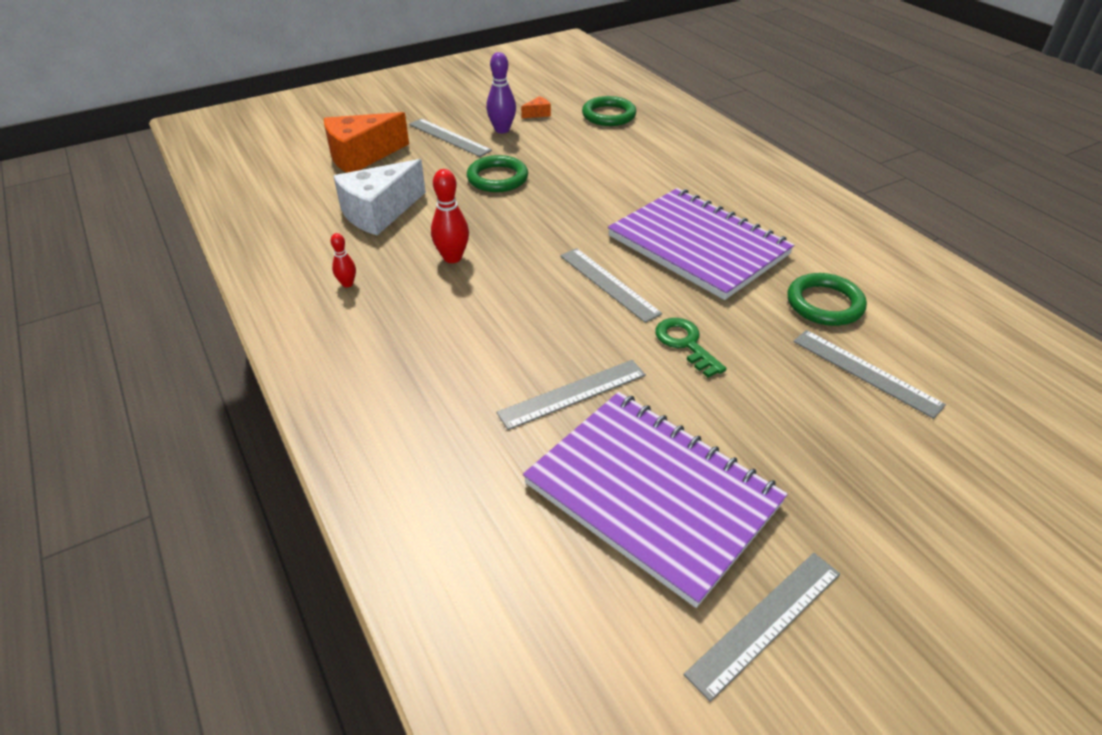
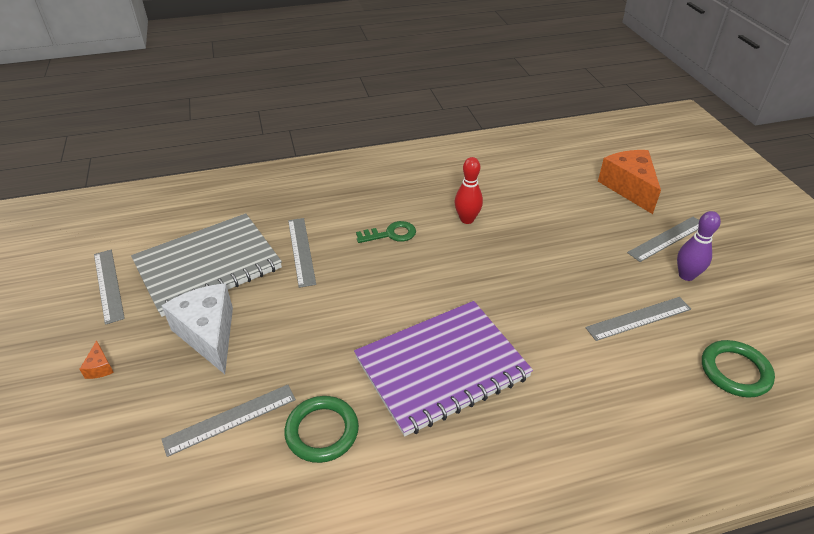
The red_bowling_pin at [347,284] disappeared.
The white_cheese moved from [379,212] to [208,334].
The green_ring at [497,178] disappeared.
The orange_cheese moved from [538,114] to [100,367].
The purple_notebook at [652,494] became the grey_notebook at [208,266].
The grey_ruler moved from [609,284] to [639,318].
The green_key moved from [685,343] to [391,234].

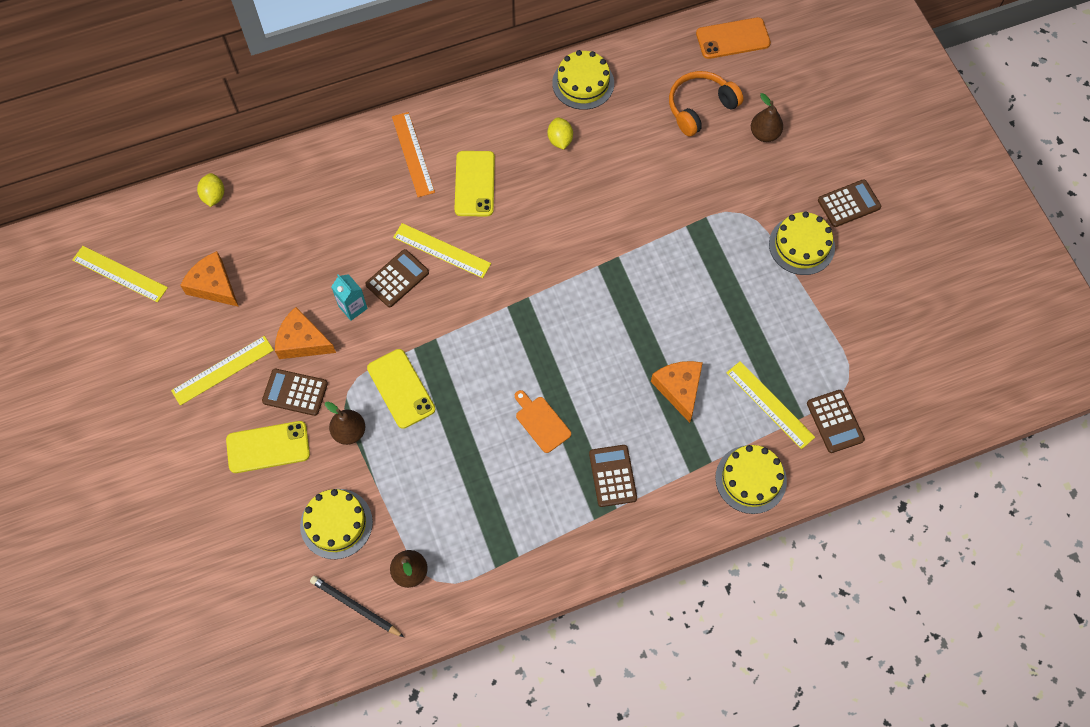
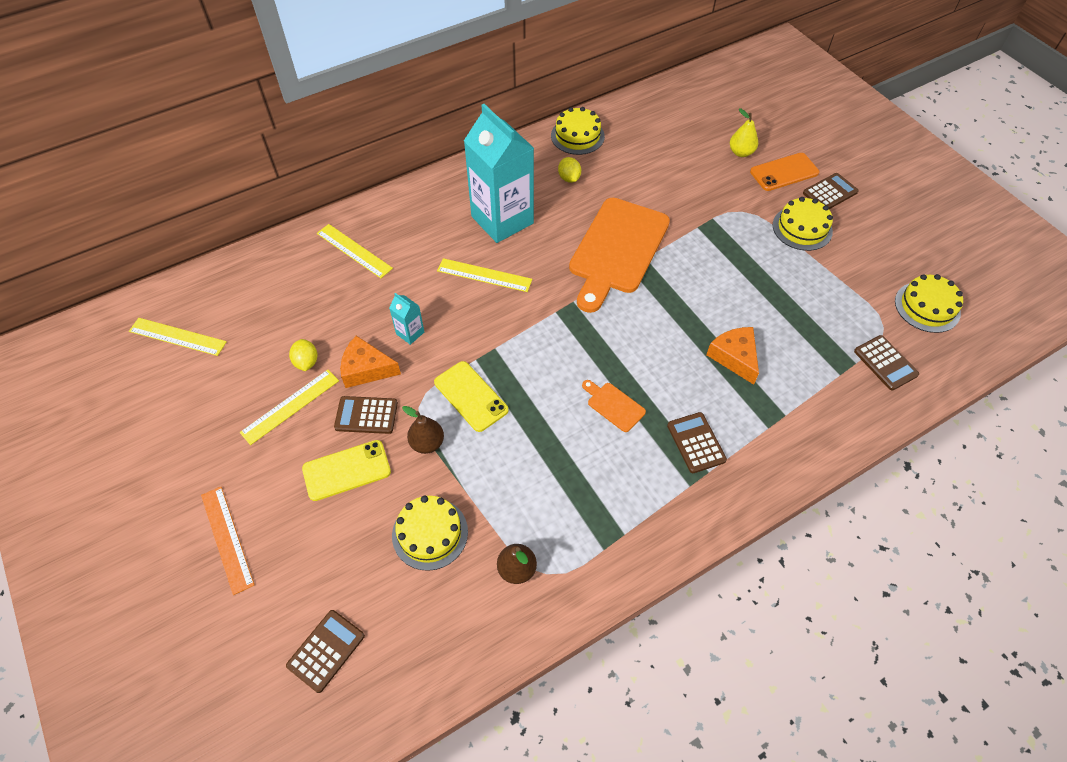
The orange_cheese at [213,285] disappeared.
The yellow_lemon moved from [214,196] to [306,362].
The black_pencil at [355,606] disappeared.
The brown_calculator moved from [397,278] to [326,650].
The orange_ruler moved from [413,154] to [227,539].
The yellow_phone at [474,184] was replaced by the turquoise_carton at [502,220].
The orange_headphones at [700,107] disappeared.
The orange_phone moved from [733,38] to [784,172].
The yellow_cake moved from [751,479] to [927,307].
The yellow_ruler moved from [770,404] to [354,250].
The brown_pear at [764,134] became the yellow_pear at [741,152].
The orange_cutting_board at [617,250] appeared.

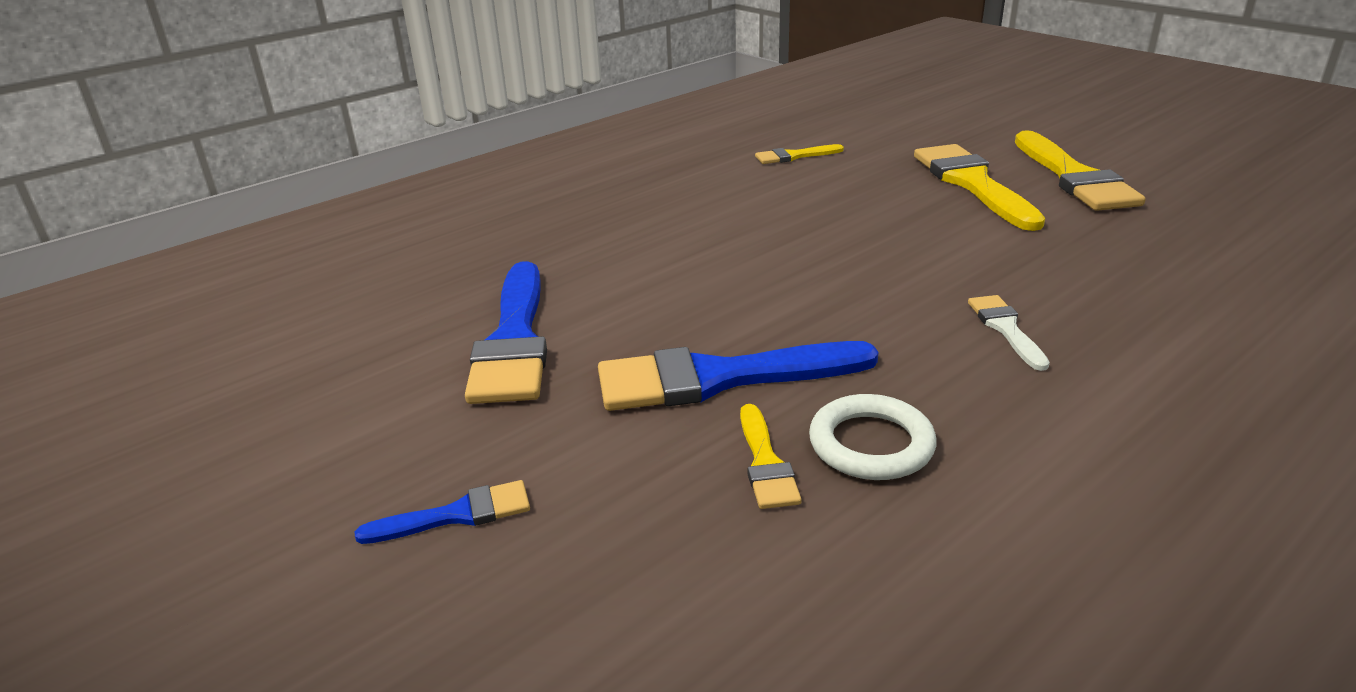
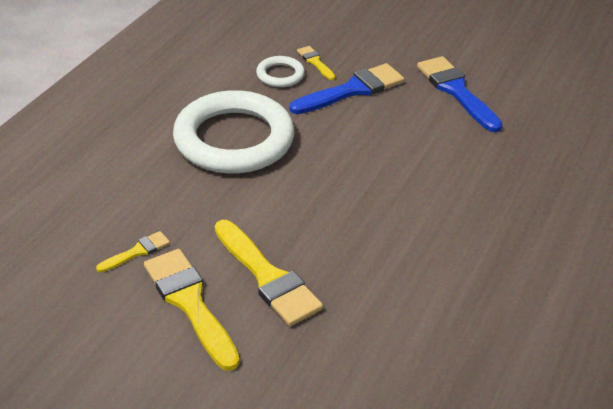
The blue_brush at [457,515] disappeared.
The yellow_brush moved from [794,156] to [137,251].
The white_brush at [1005,328] was replaced by the white_ring at [234,139].

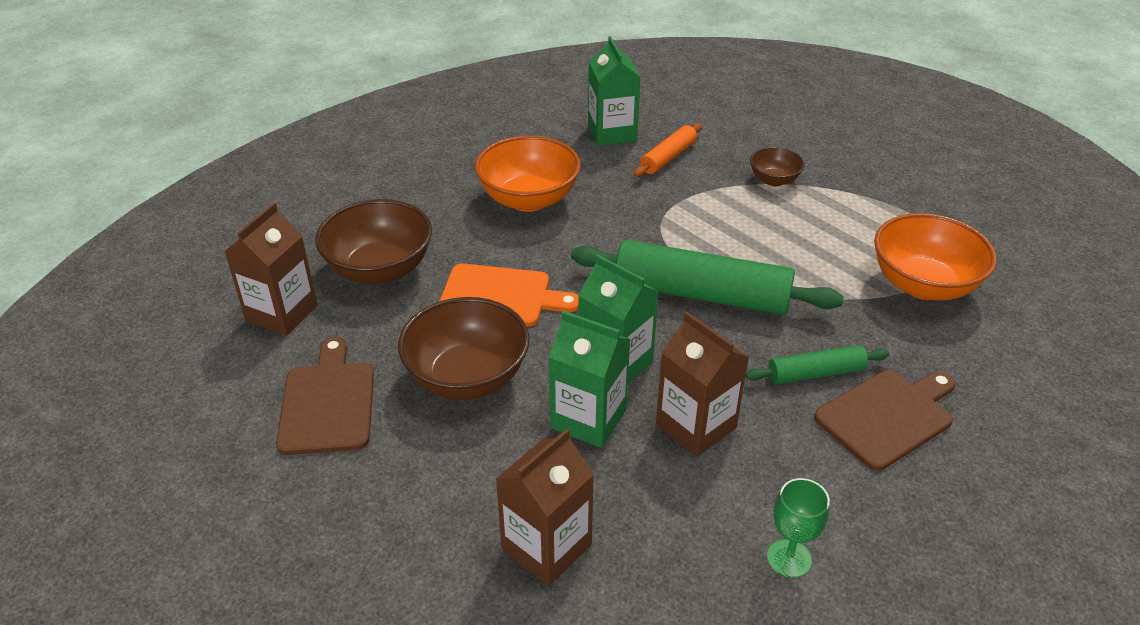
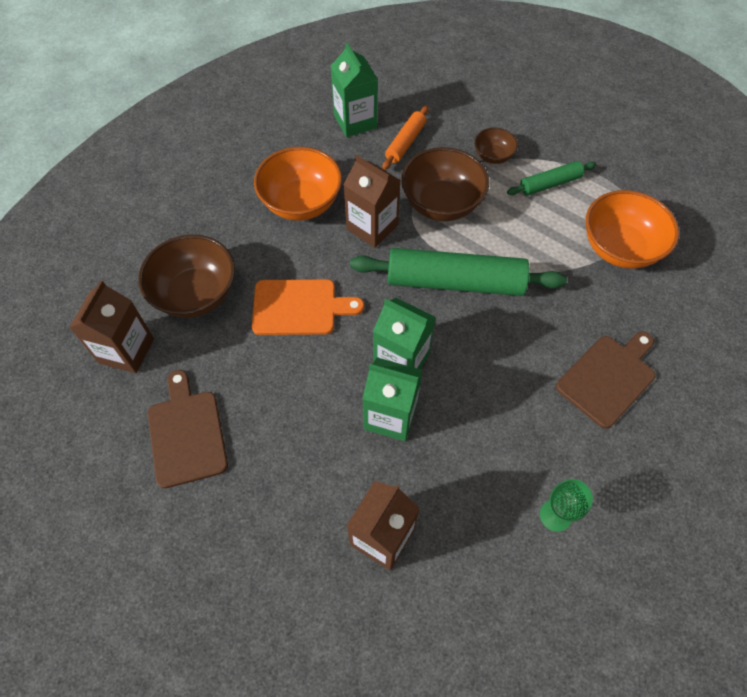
The brown_bowl moved from [467,377] to [441,203].
The brown_carton moved from [696,426] to [372,227].
The green_rolling_pin moved from [815,373] to [550,184].

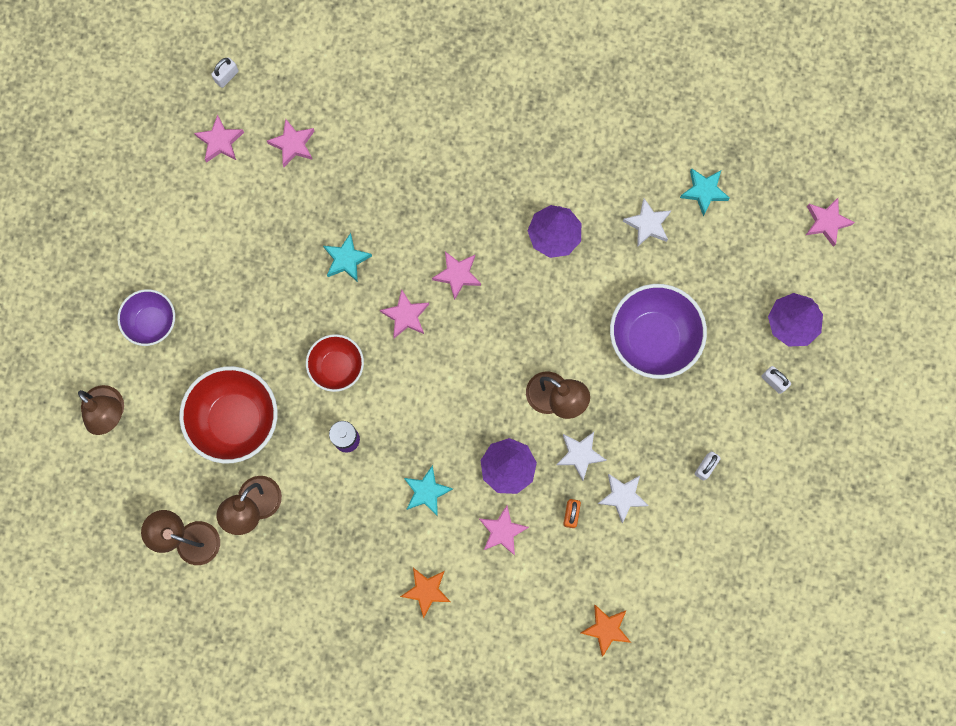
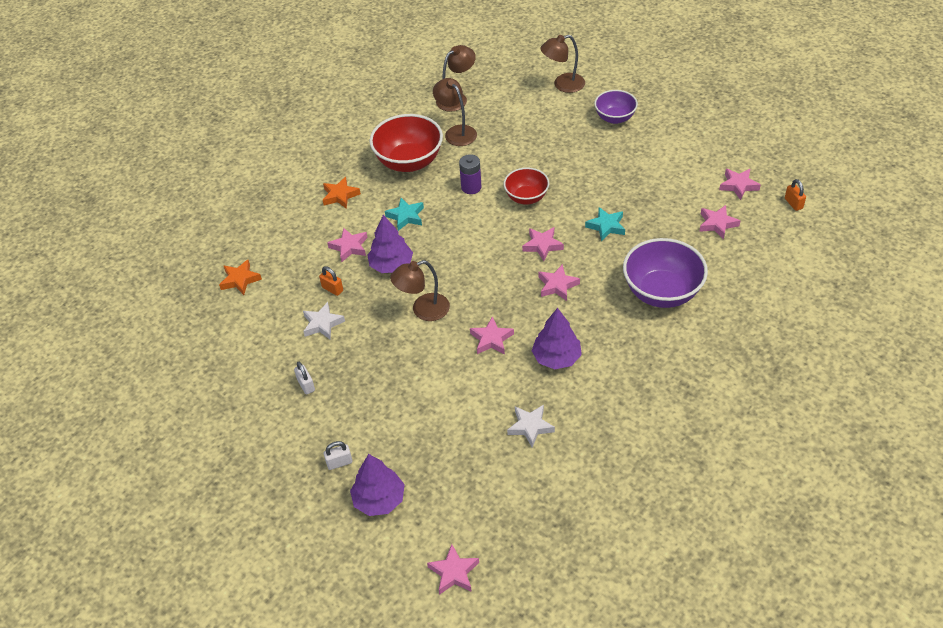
The red_bowl moved from [236,420] to [409,162].
The white_padlock at [227,76] became the orange_padlock at [793,203].
The white_star at [580,455] disappeared.
The purple_bowl moved from [653,339] to [661,292].
The turquoise_star at [704,191] disappeared.
The pink_star at [491,339] appeared.

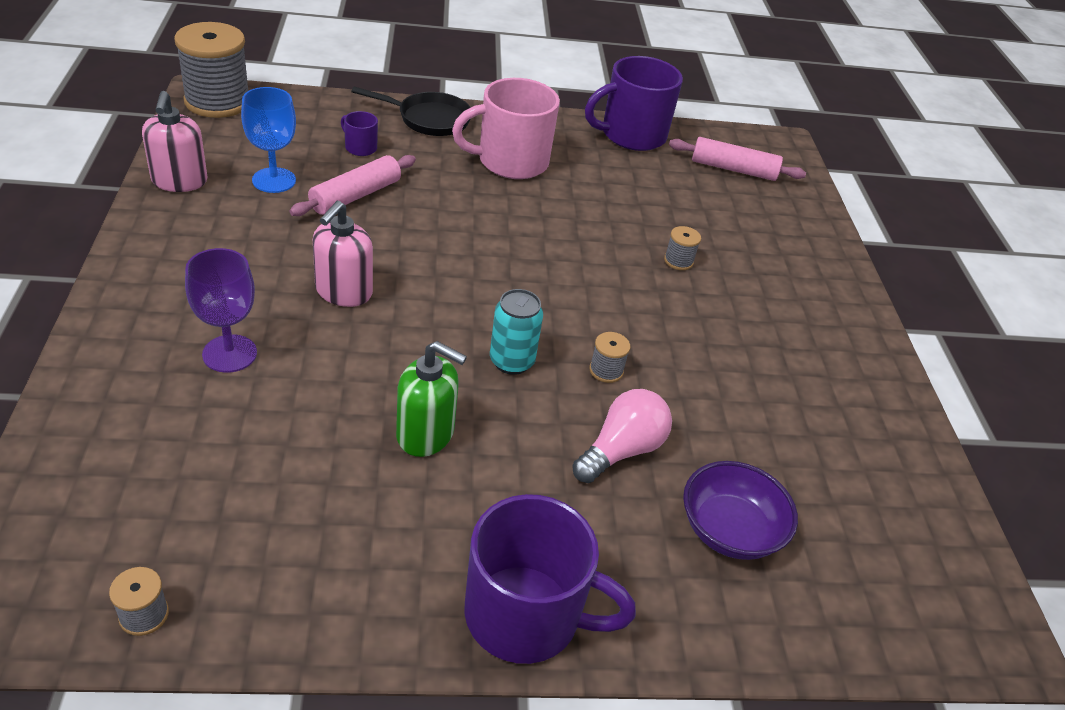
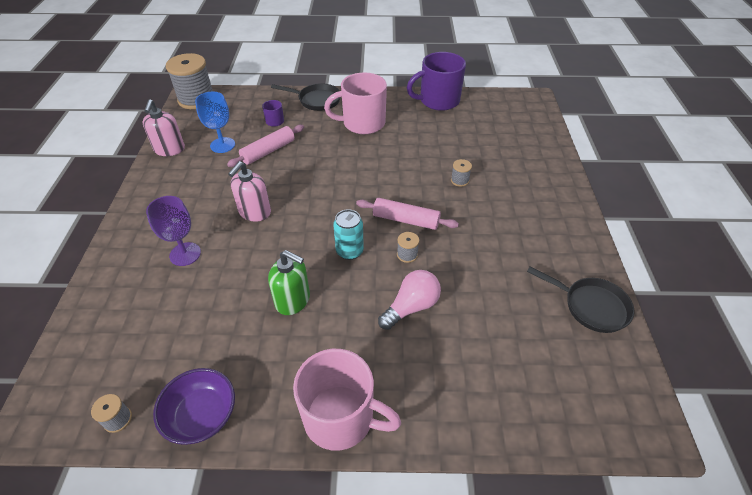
The purple_mug at [525,615] became the pink_mug at [340,417].
The pink_rolling_pin moved from [733,169] to [406,220].
The purple_bowl moved from [729,530] to [202,415].
The black_pan at [591,306] appeared.

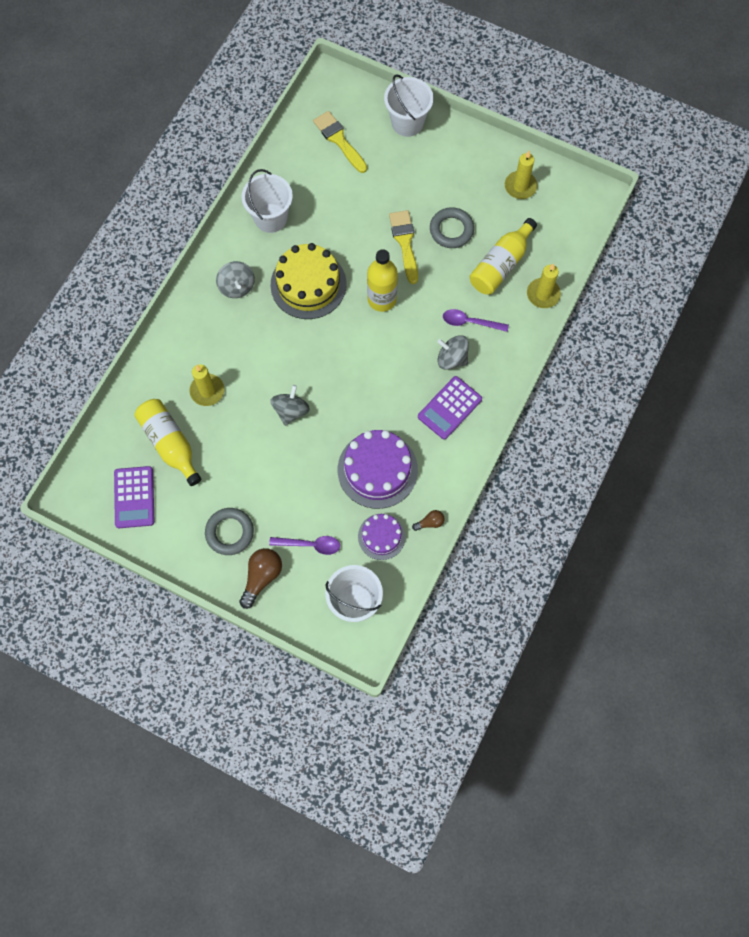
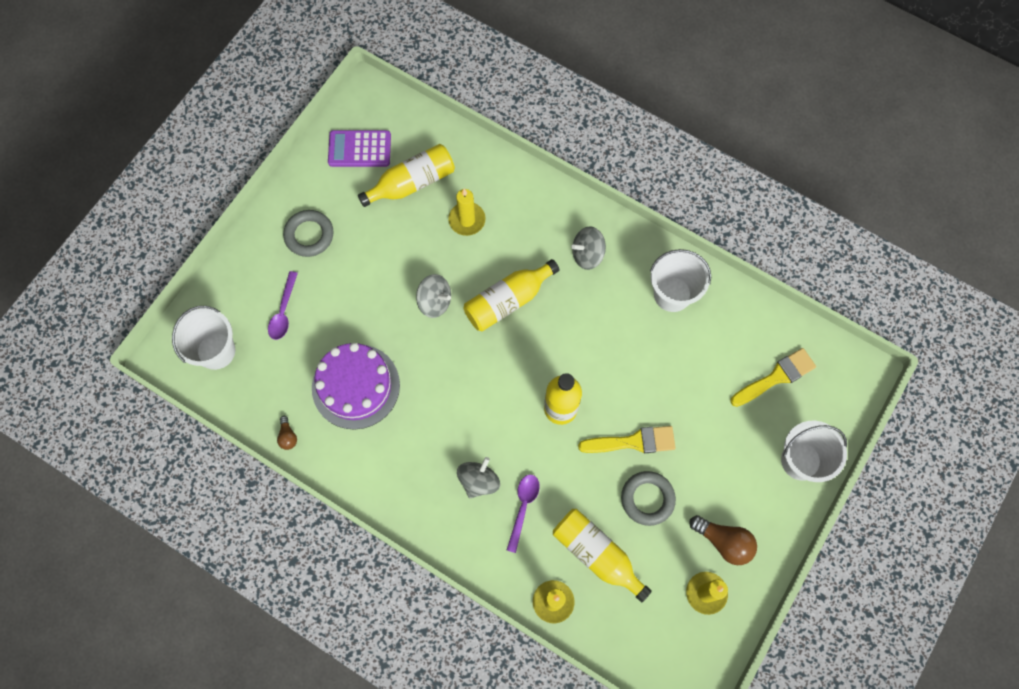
The brown_light_bulb moved from [261,577] to [723,542].
The yellow_cake at [308,284] disappeared.
The purple_cake at [381,536] disappeared.
The purple_calculator at [449,408] disappeared.
The yellow_bottle at [508,301] appeared.

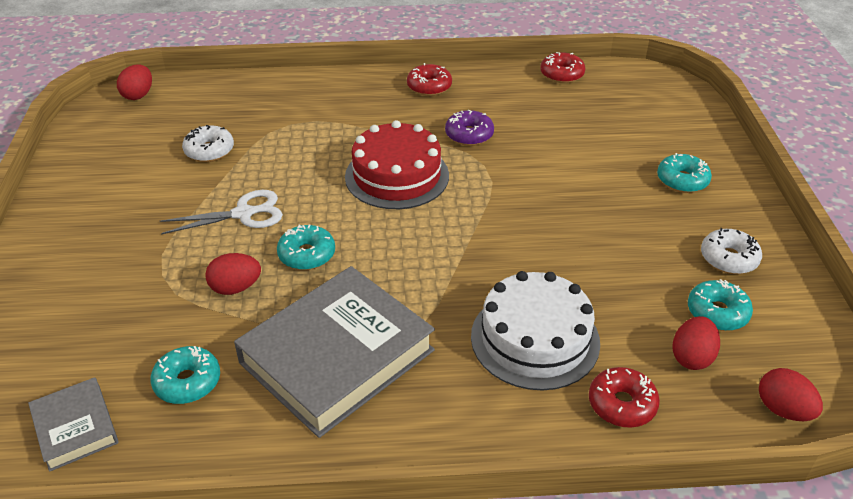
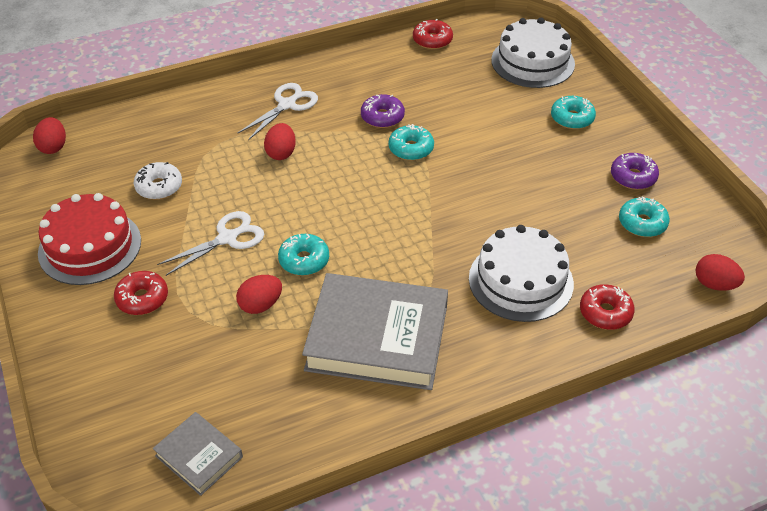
The turquoise_donut moved from [187,382] to [411,149].
The grey_book at [337,356] turned 75 degrees clockwise.
The red_cake moved from [397,176] to [90,246].
The red_donut moved from [429,87] to [142,299].
The red_egg moved from [692,357] to [281,153].
The white_donut at [728,258] became the purple_donut at [633,177].
The white_scissors at [287,105] appeared.
The white_cake at [532,62] appeared.

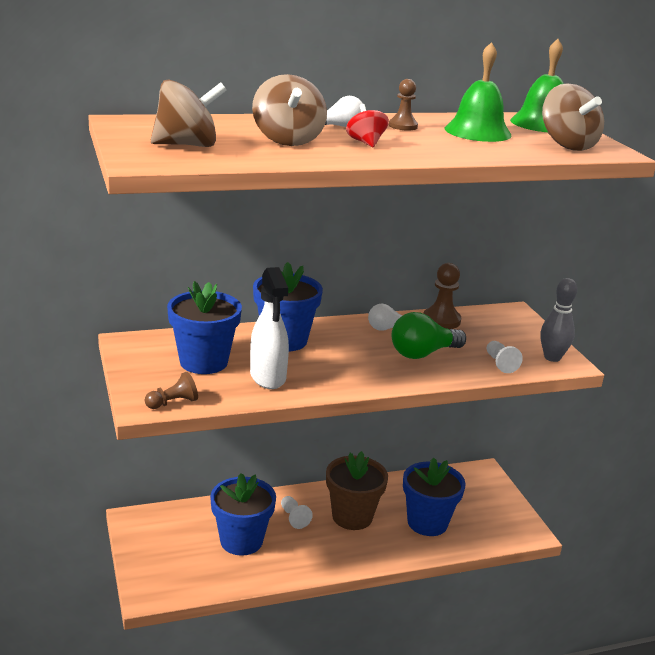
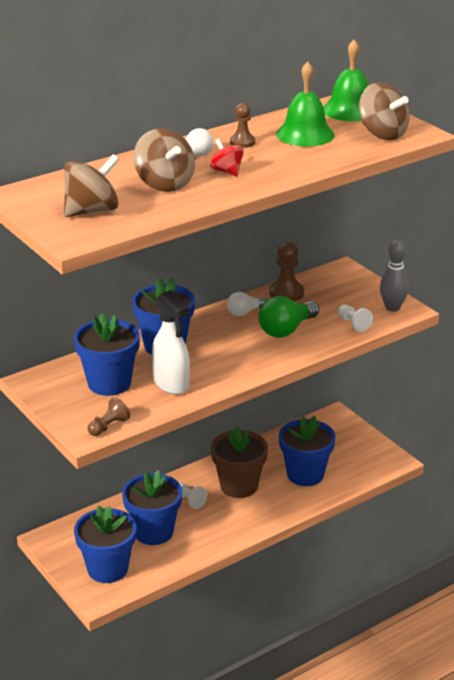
The blue_flower_pot at [107,569] appeared.

